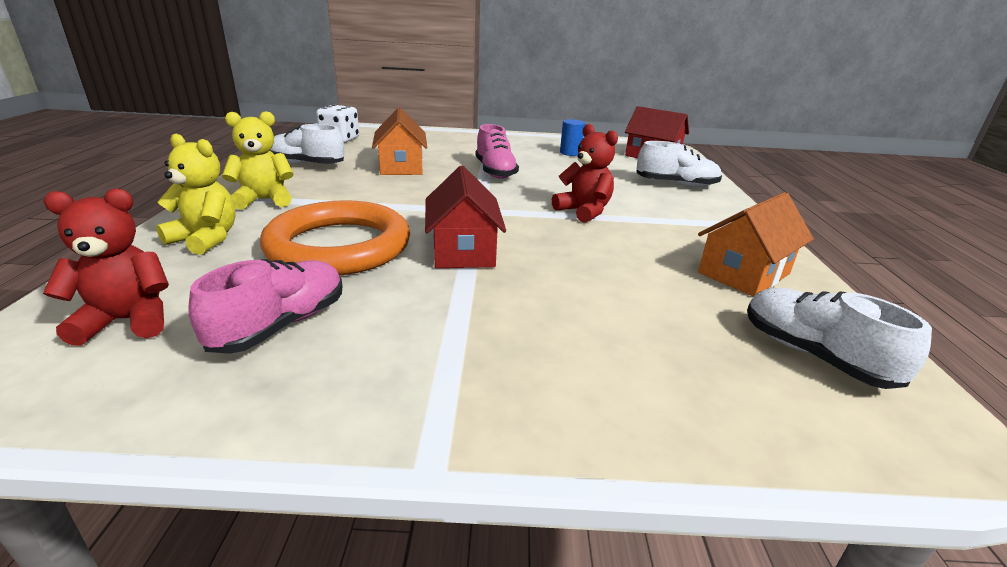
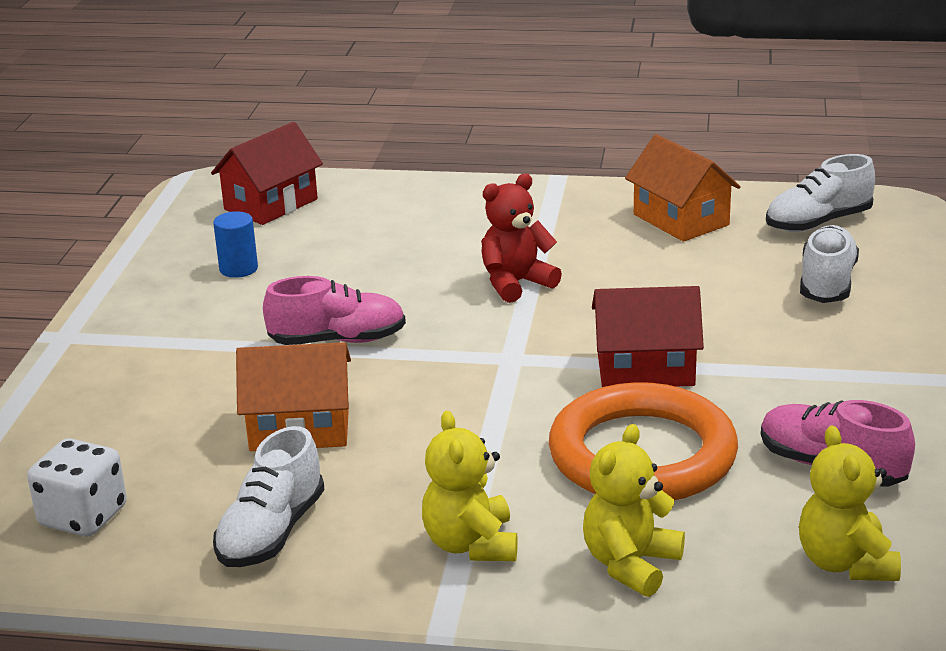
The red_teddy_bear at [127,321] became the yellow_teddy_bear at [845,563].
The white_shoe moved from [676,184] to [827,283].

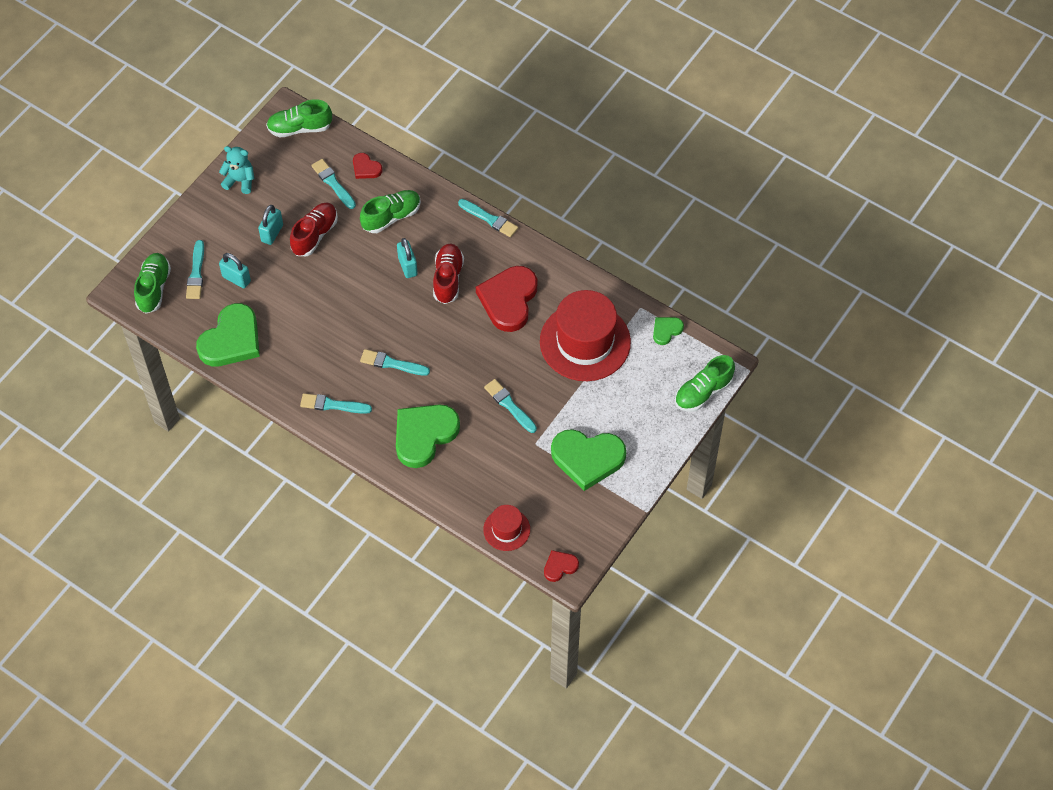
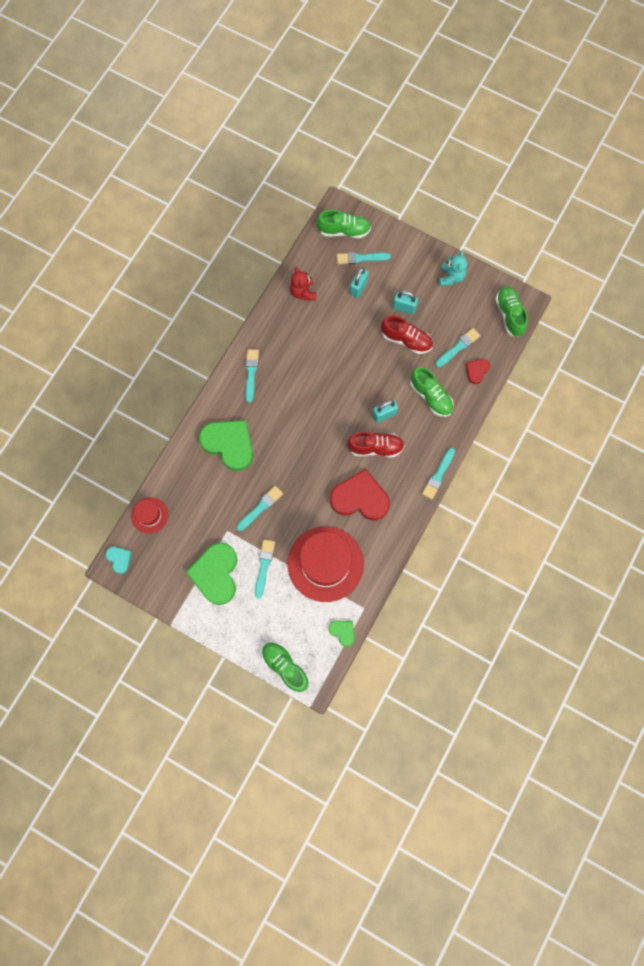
The green_heart at [231,340] was replaced by the red_teddy_bear at [303,292].
The turquoise_brush moved from [392,363] to [264,566].
The red_heart at [560,566] became the turquoise_heart at [119,559].

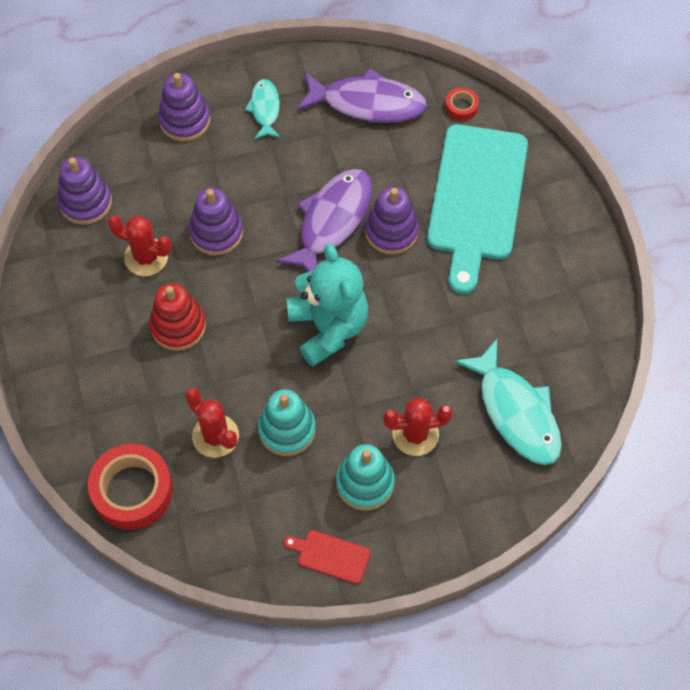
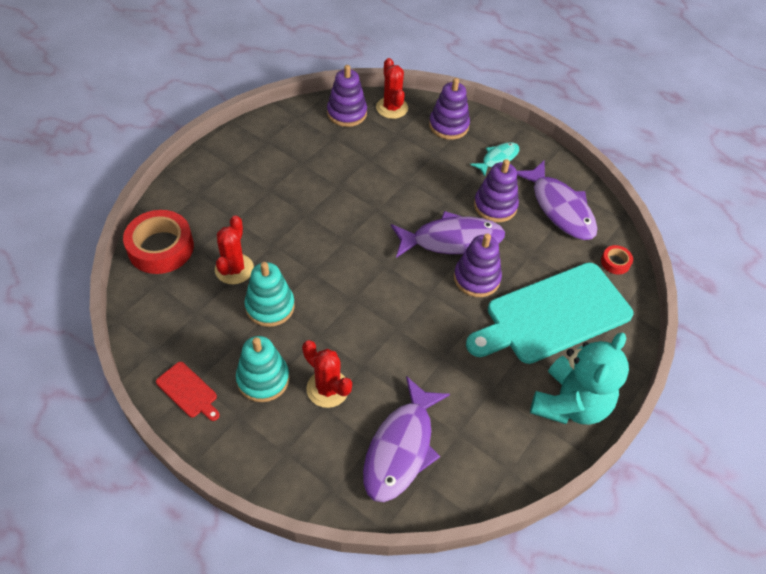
The red_cactus moved from [146,257] to [392,108].
The red_stacking_toy at [178,326] disappeared.
The purple_stacking_toy moved from [216,232] to [495,206].
The red_cutting_board at [330,556] turned 150 degrees clockwise.
The turquoise_teddy_bear moved from [328,327] to [570,403].
The turquoise_fish at [516,412] became the purple_fish at [401,448].

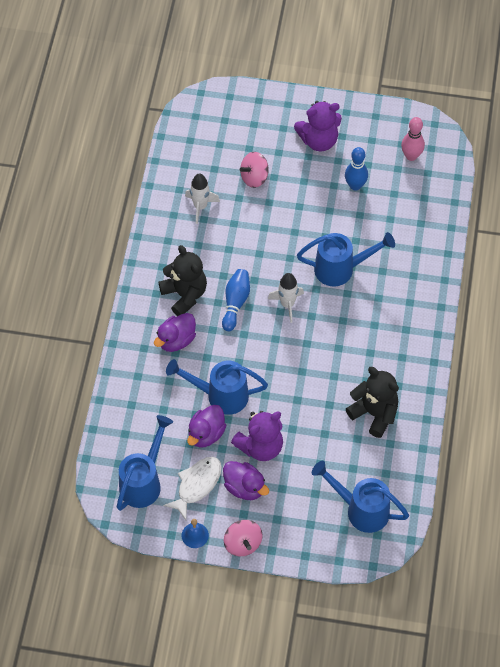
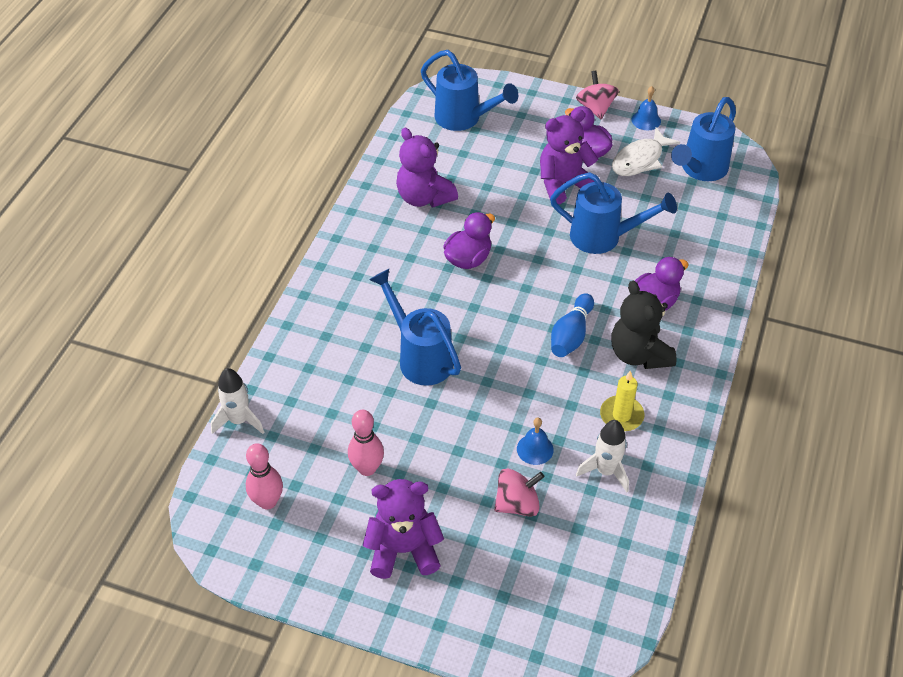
The purple_duck moved from [206,434] to [468,259].
The white_rocket moved from [287,304] to [239,420].
The blue_watering_can at [341,269] turned 45 degrees clockwise.
The blue_bowling_pin at [355,185] became the pink_bowling_pin at [367,468].
The black_teddy_bear at [374,413] became the purple_teddy_bear at [424,197].
The blue_bell at [535,449] appeared.
The yellow_candle at [621,415] appeared.

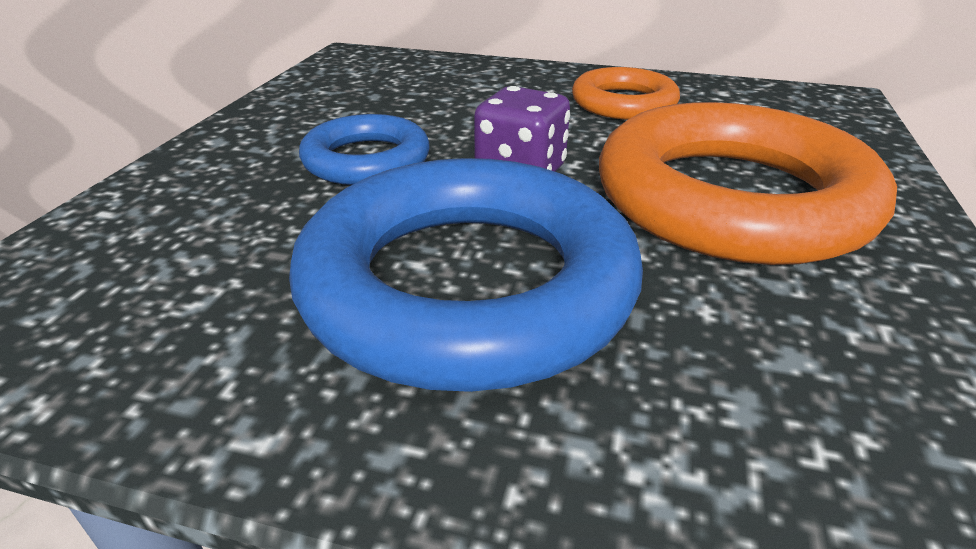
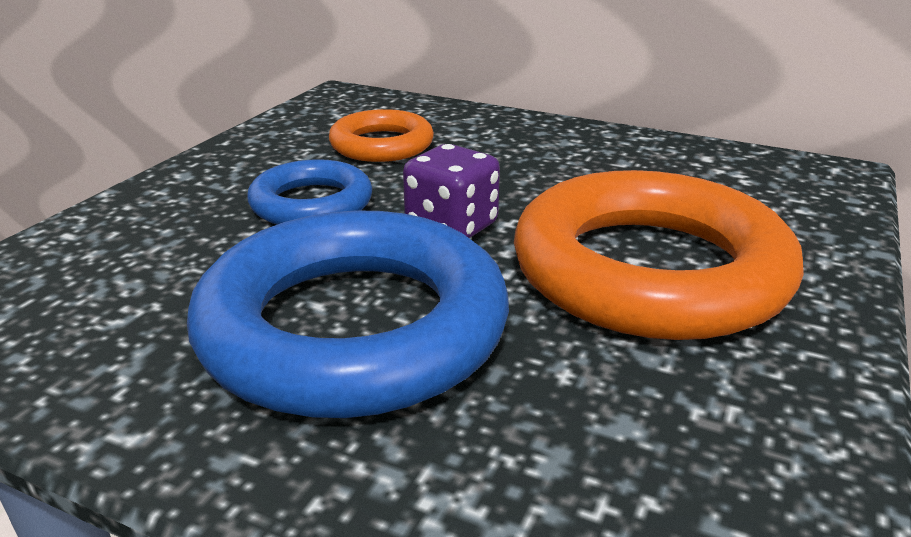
The orange_ring moved from [623,103] to [382,145].

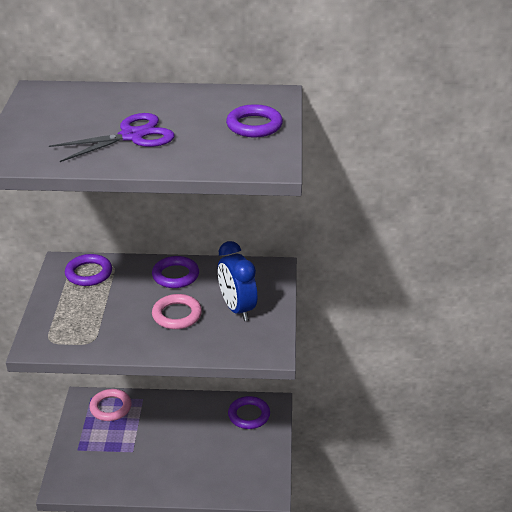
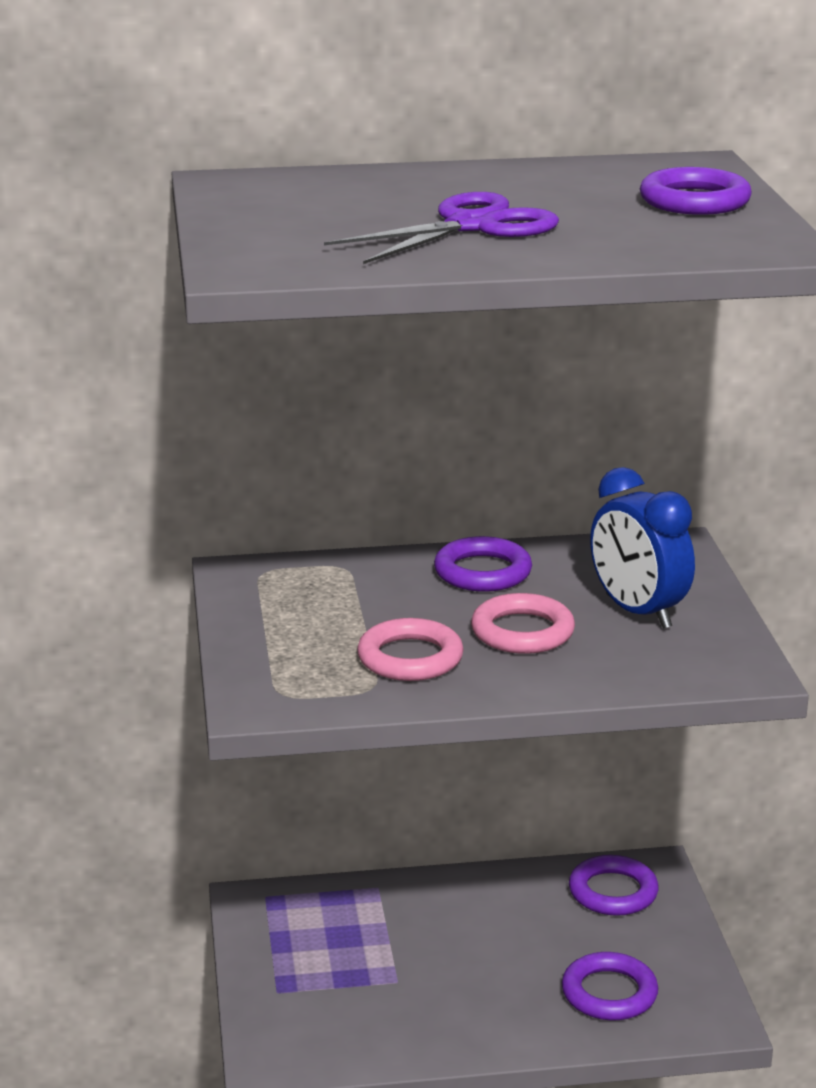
The purple_ring moved from [89,273] to [609,993].
The pink_ring moved from [110,407] to [410,658].

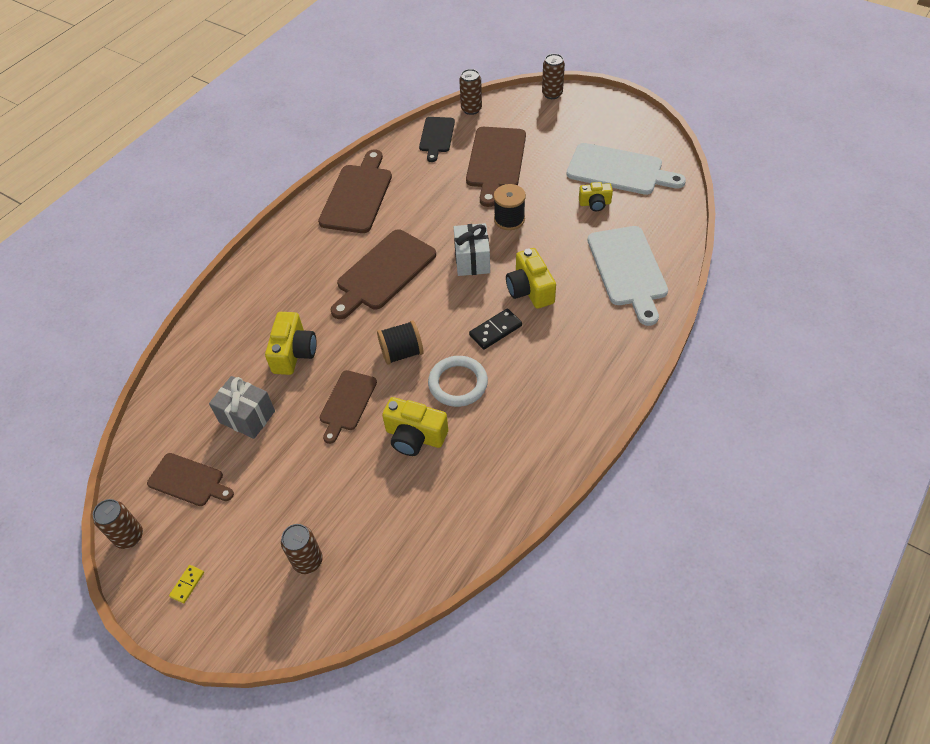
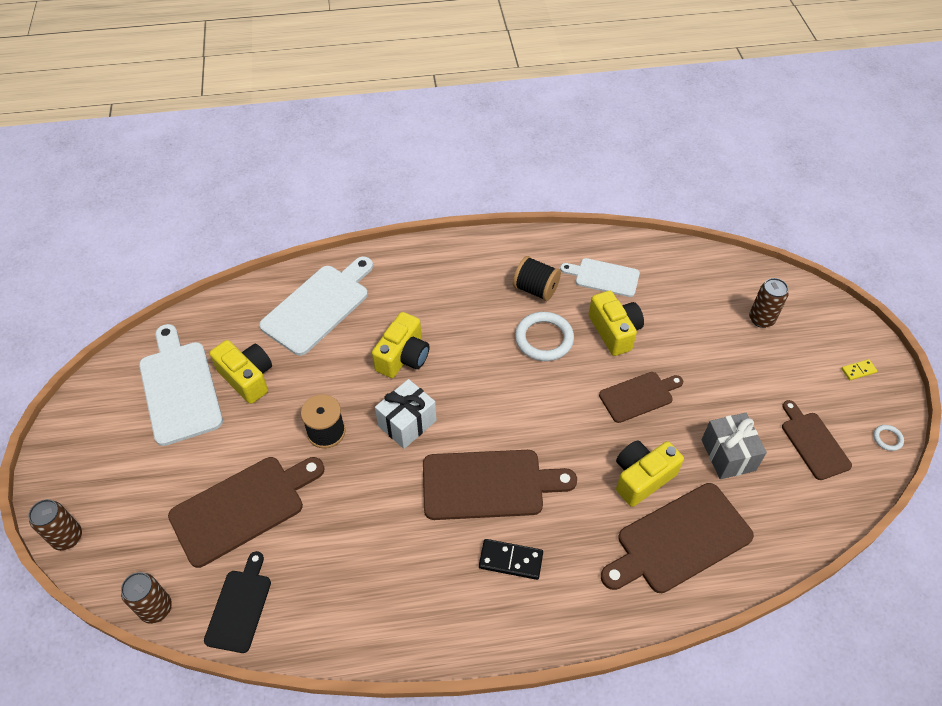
The brown_can at [129,536] was replaced by the white_ring at [887,438].
The brown_cutting_board moved from [358,195] to [679,540].
The black_spool moved from [402,352] to [535,289].
The black_cutting_board at [436,137] turned 45 degrees counterclockwise.
The black_domino moved from [495,330] to [510,560].
The yellow_camera at [595,203] changed to 1.58 times the size.
The white_cutting_board at [603,277] appeared.

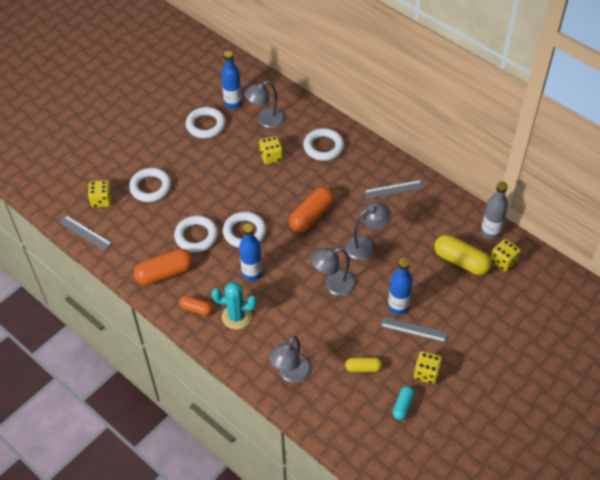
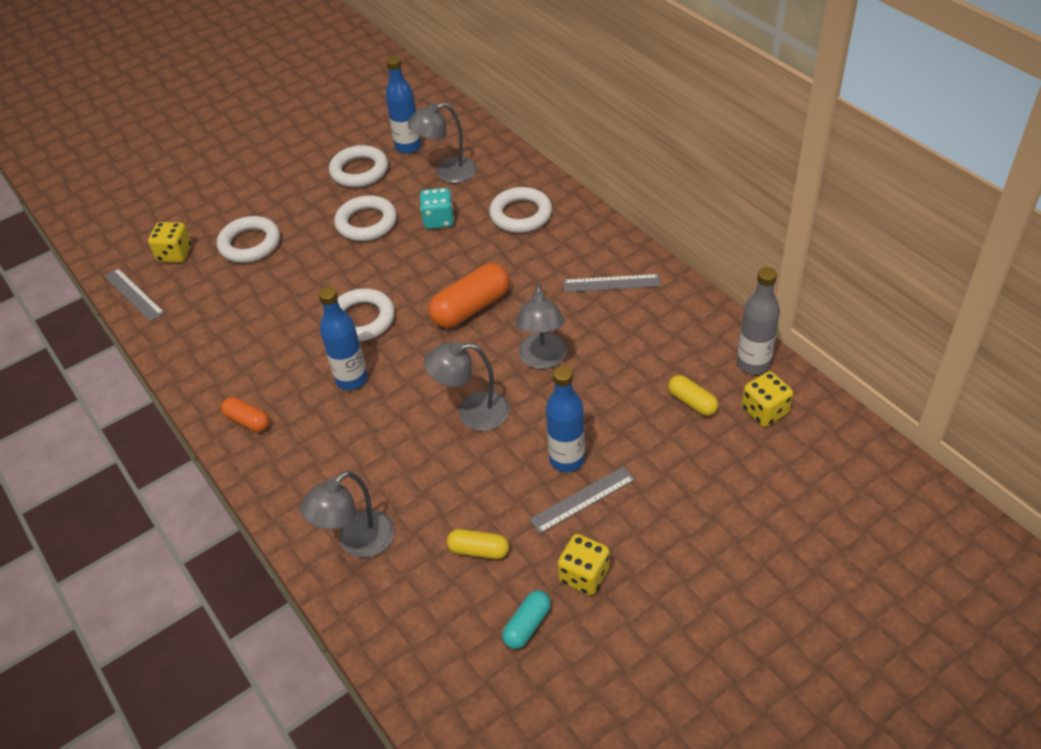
The orange_capsule at [164,273] disappeared.
The white_ring moved from [196,236] to [366,223].
The turquoise_cactus at [236,317] disappeared.
The yellow_dice at [271,157] became the turquoise_dice at [438,220].
The grey_lamp at [366,245] turned 105 degrees clockwise.
The grey_ruler at [413,329] turned 60 degrees counterclockwise.
The yellow_capsule at [461,261] changed to 0.56 times the size.

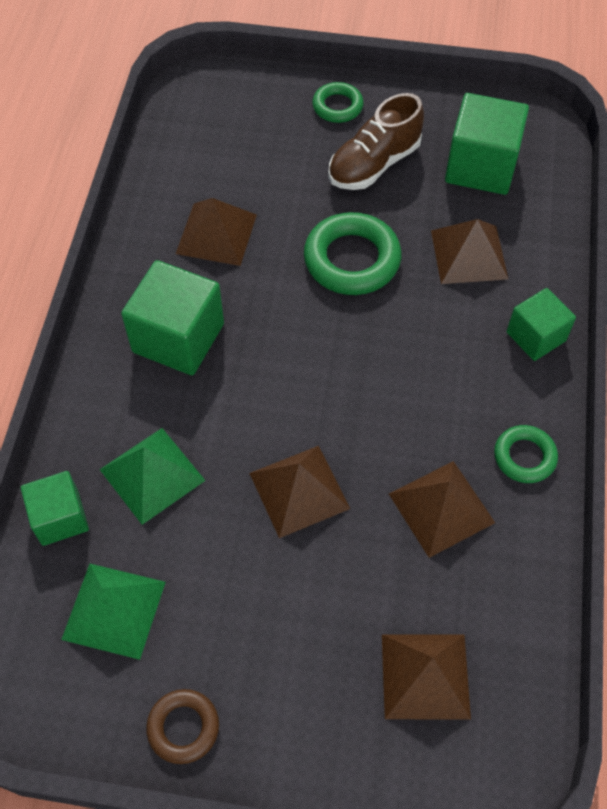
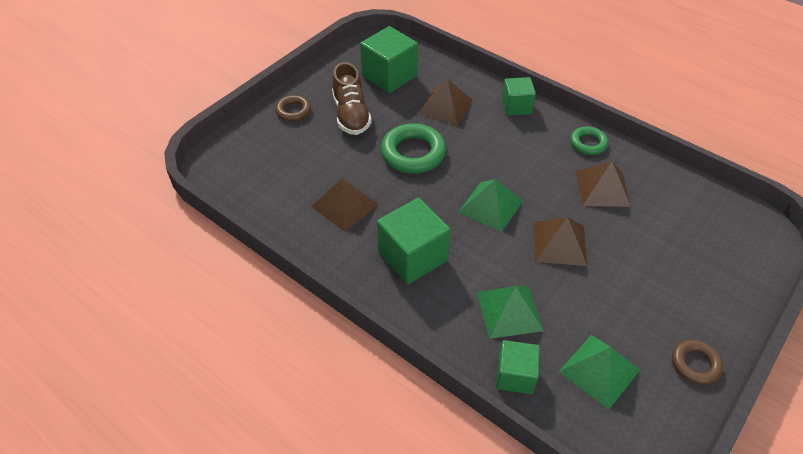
The green_ring at [337,106] became the brown_ring at [293,111].
The brown_pyramid at [425,676] disappeared.
The green_pyramid at [490,206] appeared.

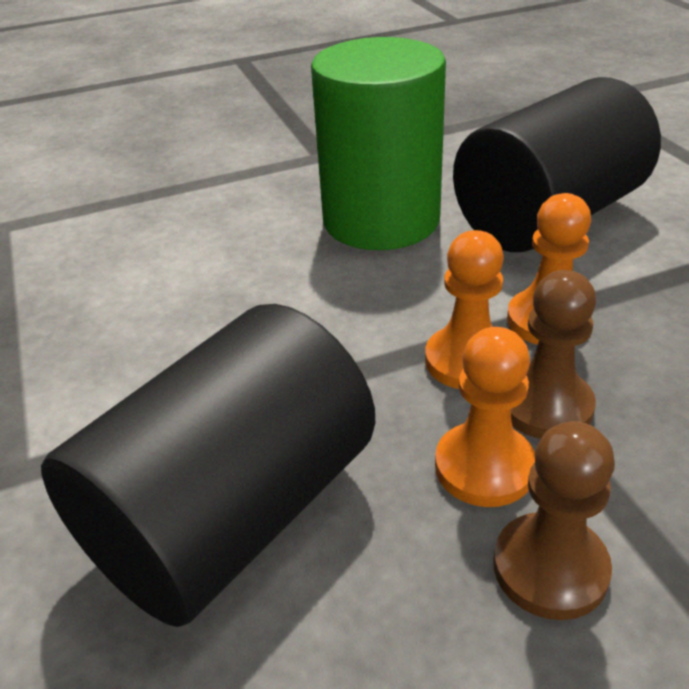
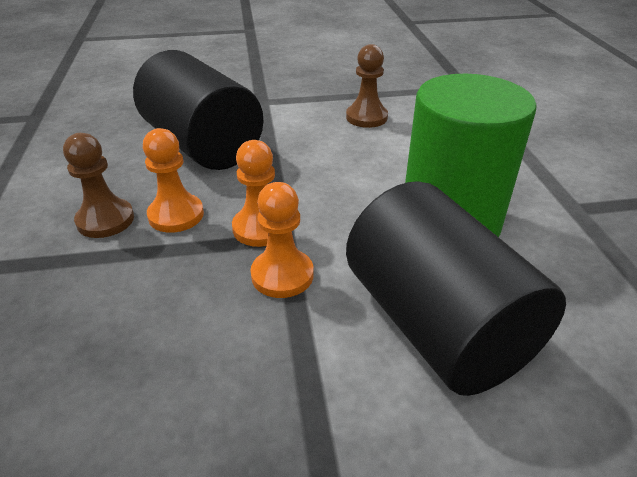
The brown_pawn moved from [546,406] to [366,117].

